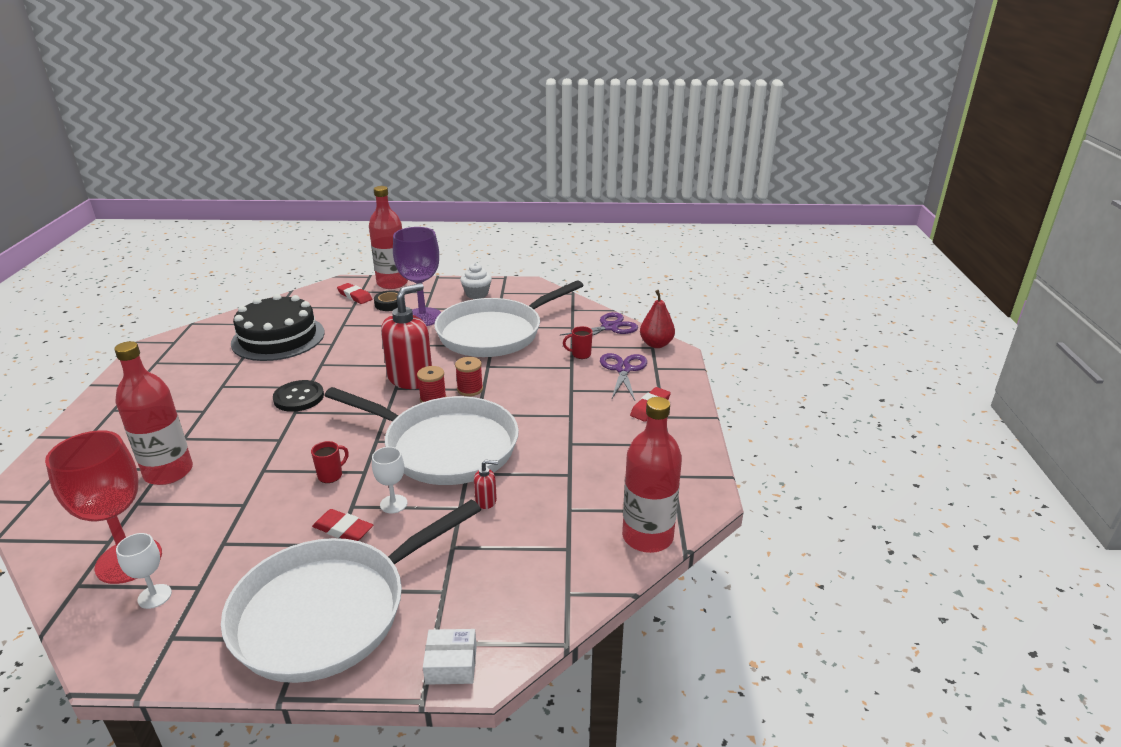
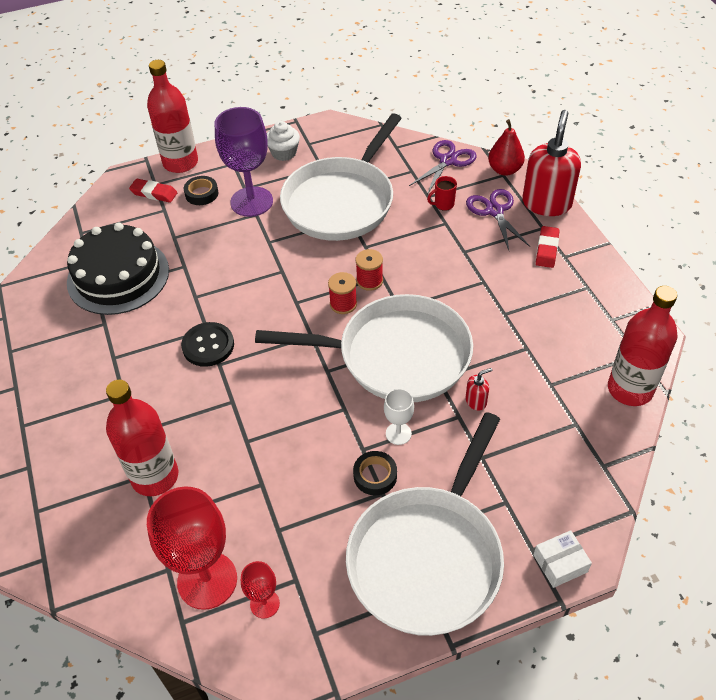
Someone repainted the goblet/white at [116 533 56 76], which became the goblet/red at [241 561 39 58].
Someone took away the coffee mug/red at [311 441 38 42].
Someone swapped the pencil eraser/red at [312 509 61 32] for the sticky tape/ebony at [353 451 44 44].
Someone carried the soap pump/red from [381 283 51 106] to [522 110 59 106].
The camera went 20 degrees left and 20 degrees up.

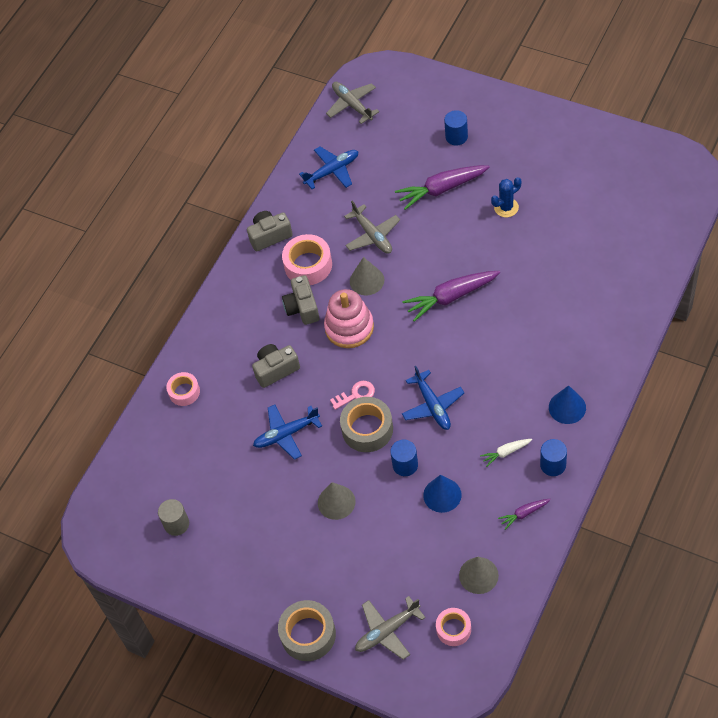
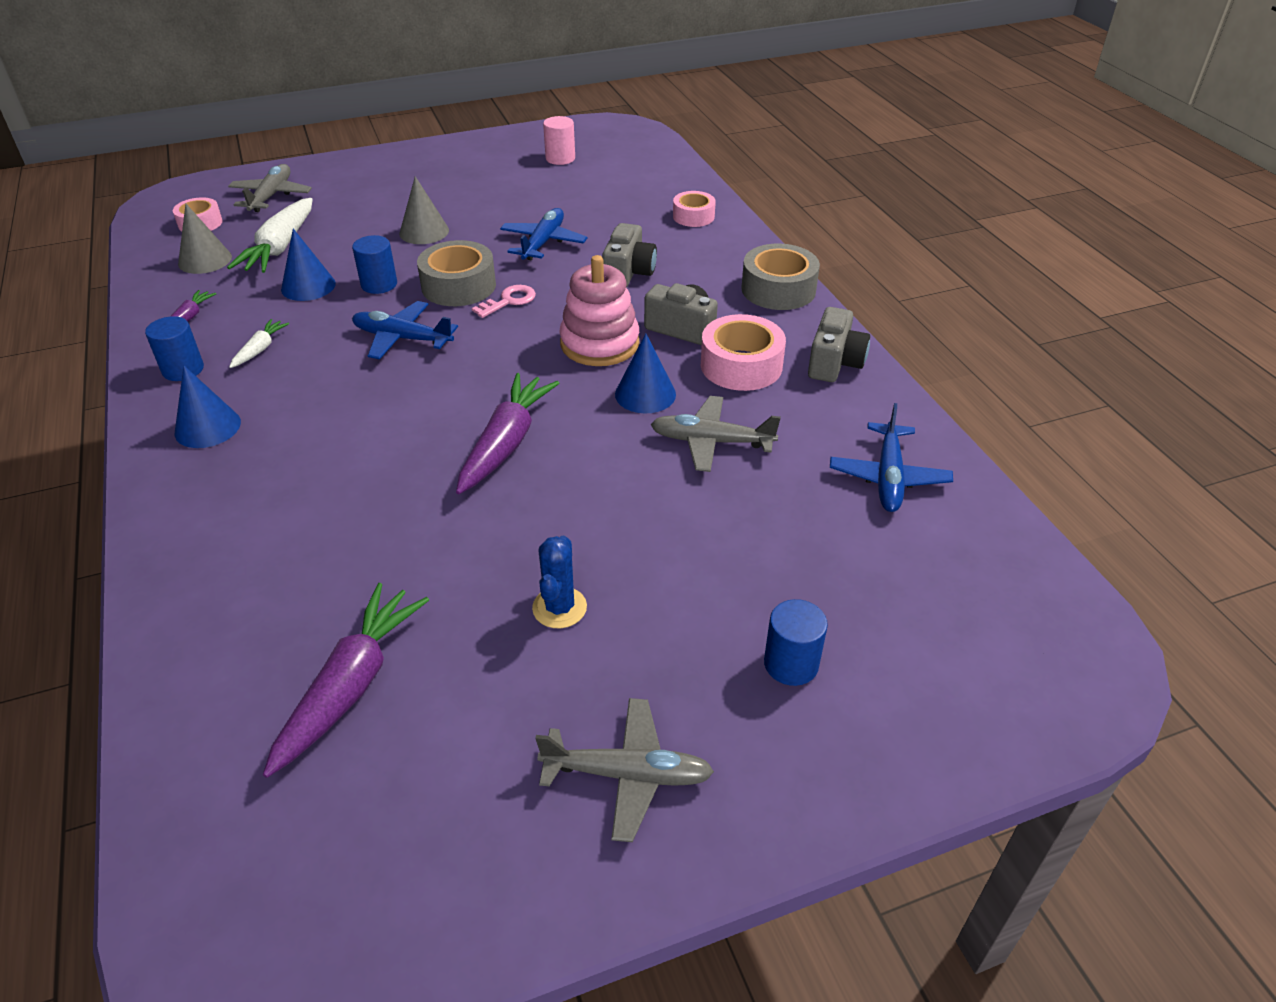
Someone repainted the cylinder/grey at [158 499 31 37], which became the cylinder/pink at [543 116 32 49].
Someone carried the sticky tape/grey from [278 600 58 61] to [741 244 79 66].
Someone carried the toy plane/grey from [326 82 54 42] to [535 698 179 144].
Someone rotated the key/pink at [330 381 45 29] by 150 degrees counterclockwise.
Someone repainted the cone/grey at [350 257 34 38], which became the cone/blue at [615 333 61 80].
Someone carried the carrot/violet from [395 165 95 45] to [263 583 166 195].
Someone put down the carrot/white at [227 198 86 75].
The camera went 125 degrees right and 15 degrees down.

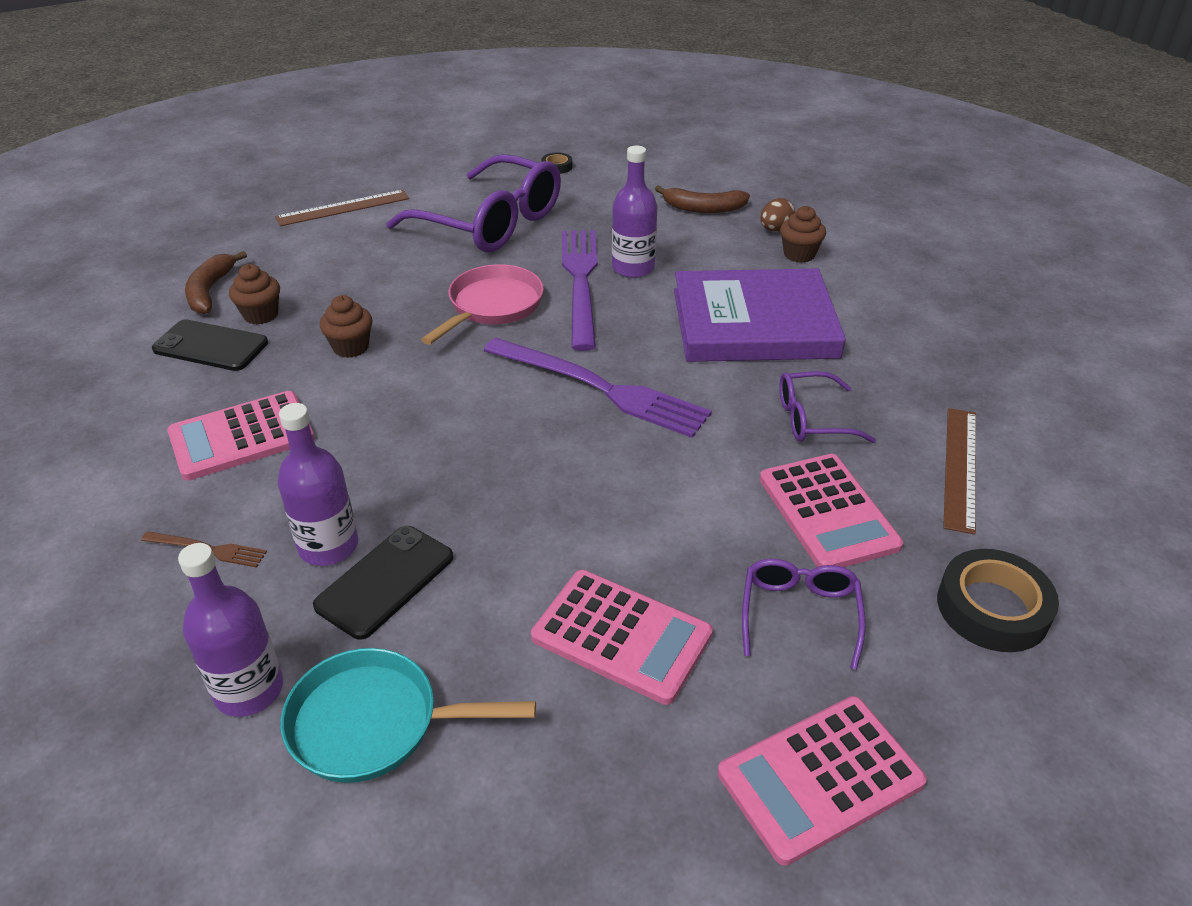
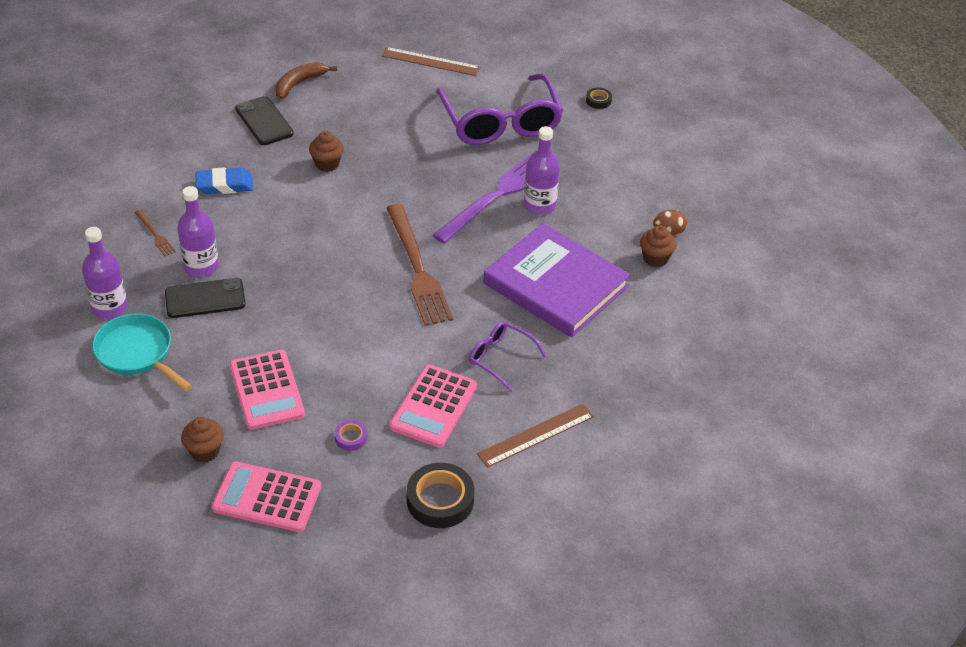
Someone swapped the pocket calculator/pink at [167 391 148 89] for the pencil eraser/blue at [196 168 57 26].
Someone carried the cupcake/dark brown from [229 264 51 61] to [181 417 43 46].
Someone took away the skillet/pink at [421 264 123 81].
Someone repainted the dinner fork/violet at [483 338 229 100], which became the dinner fork/dark brown at [387 204 66 122].
Someone took away the banana/dark brown at [655 185 95 28].
Someone swapped the spectacles/violet at [742 559 124 111] for the sticky tape/violet at [335 420 32 31].
The camera went 40 degrees right and 5 degrees up.

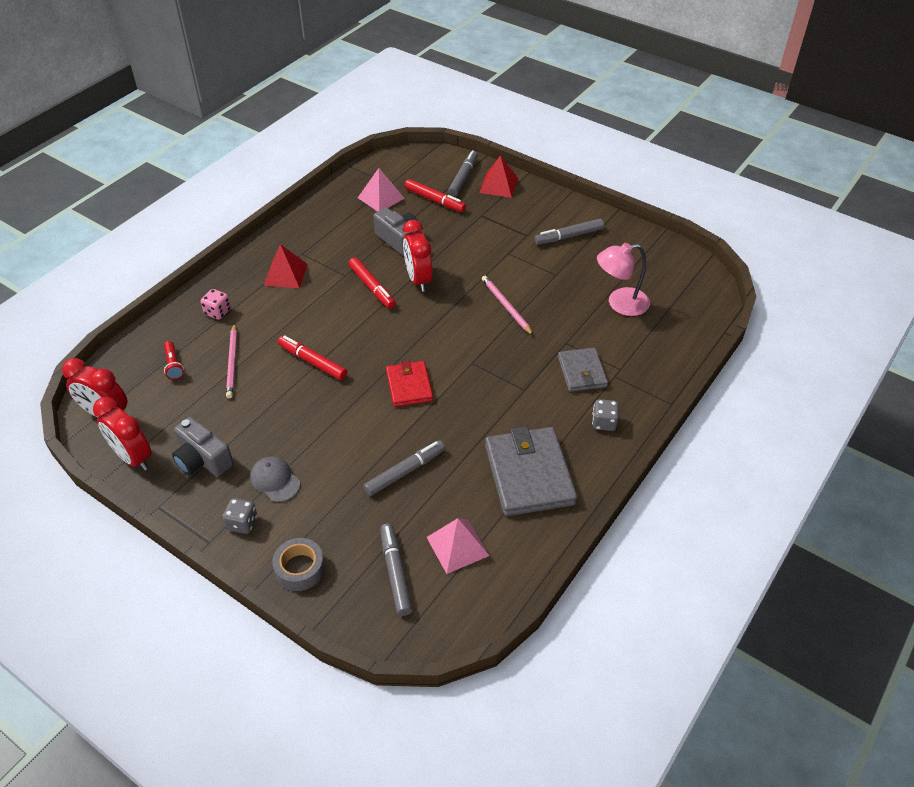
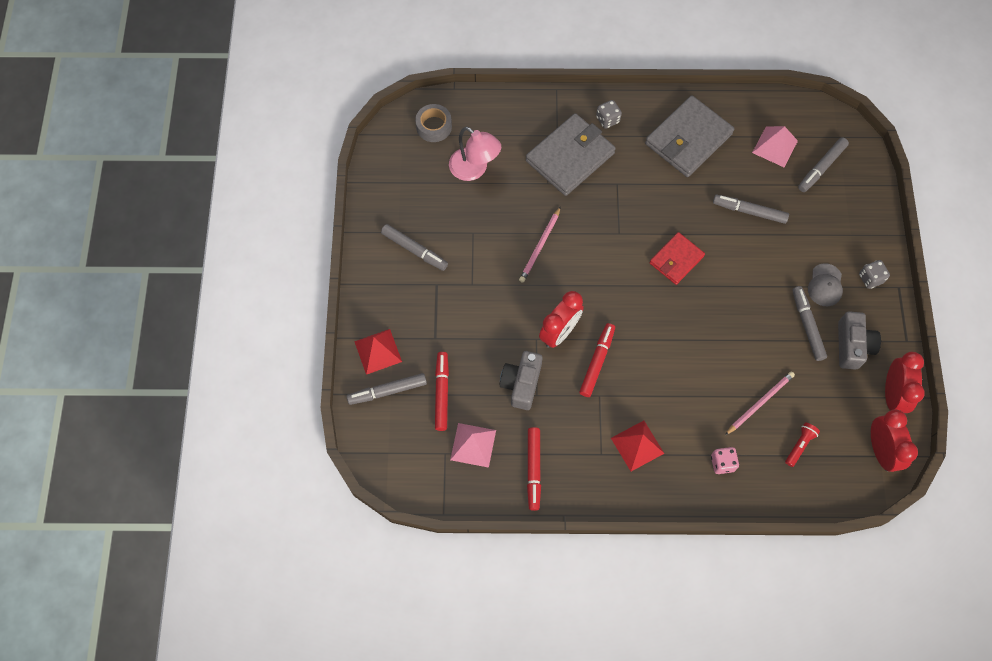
Someone carried the sticky tape/grey from [272 538 53 53] to [415 104 37 38].
Someone carried the marker/red from [278 335 69 45] to [527 427 14 84].
Someone scaled the billfold/grey at [558 348 50 44] by 1.68.
Someone put down the marker/grey at [792 286 35 75].
The camera went 125 degrees left and 20 degrees up.

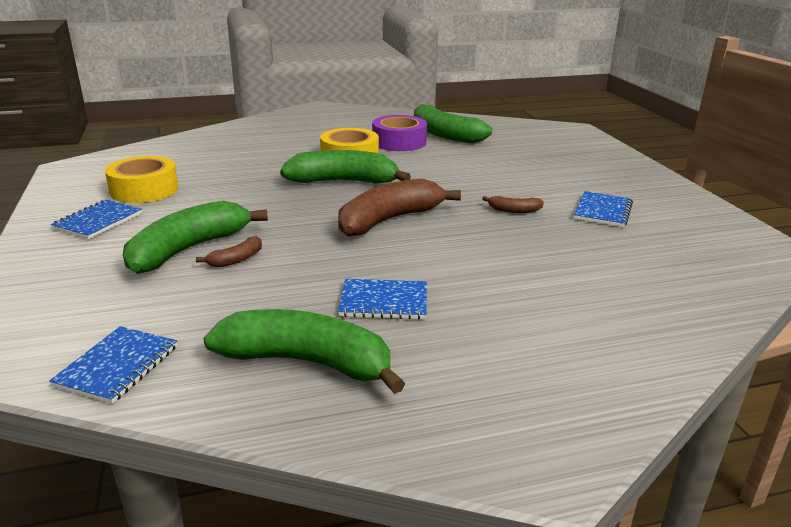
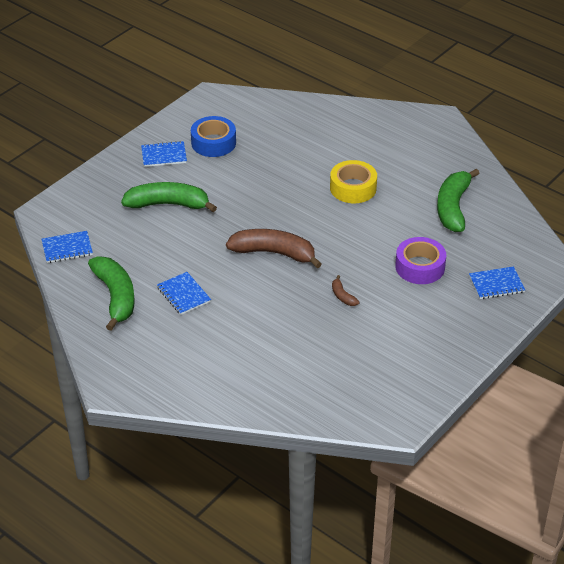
Someone repainted the sticky tape/bright yellow at [105 156 74 47], which became the sticky tape/blue at [191 116 45 41].
Someone took away the banana/dark brown at [196 236 66 31].
Someone took away the banana/green at [280 150 131 34].
Someone carried the sticky tape/violet from [372 115 55 36] to [395 237 51 47].
Someone carried the notebook/blue from [574 191 59 36] to [469 266 56 33].
The camera went 55 degrees right and 15 degrees up.

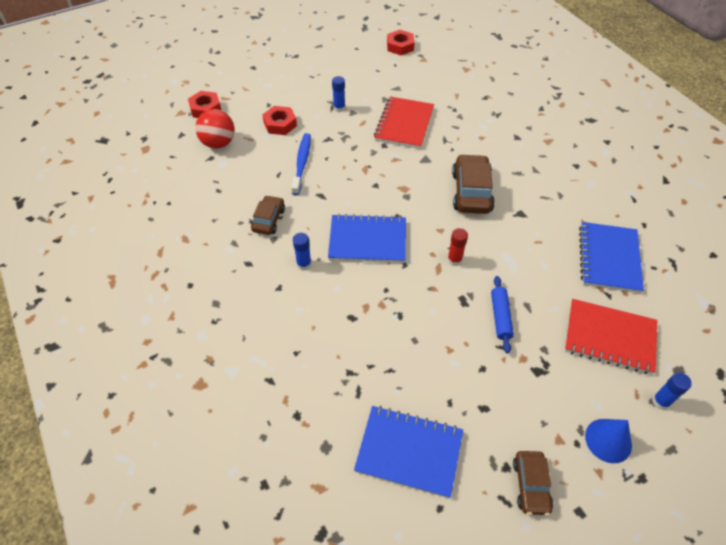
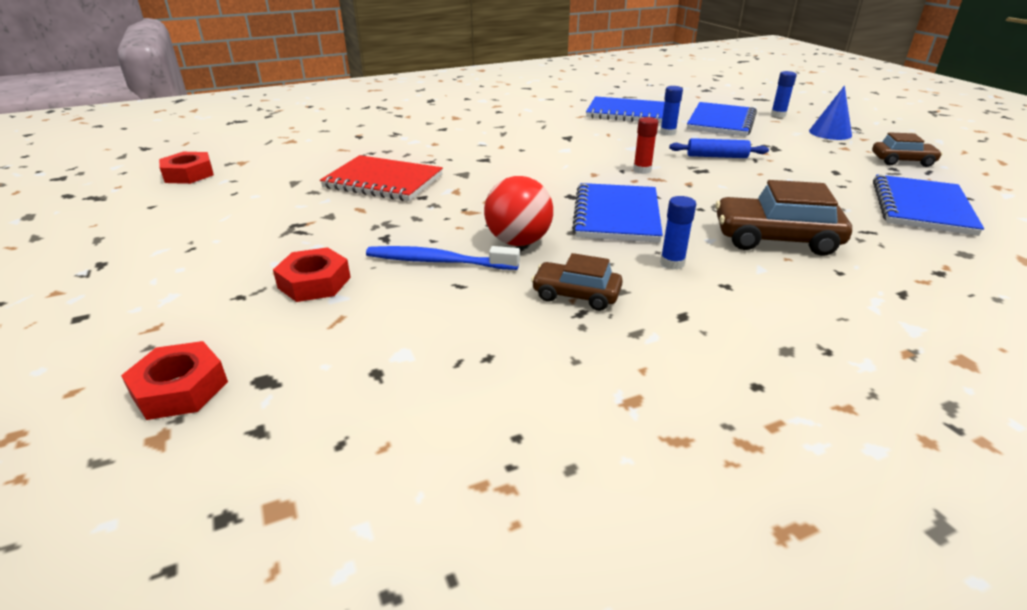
Someone carried the play ball/red from [195 109 40 40] to [484 176 69 70].
Someone carried the stick of glue/blue from [332 76 13 36] to [660 86 23 50].
Someone carried the toy car/dark brown from [452 154 43 60] to [715 180 137 76].
Someone repainted the notebook/red at [565 299 92 75], which became the notebook/blue at [687 102 70 34].
The camera went 85 degrees left and 20 degrees down.

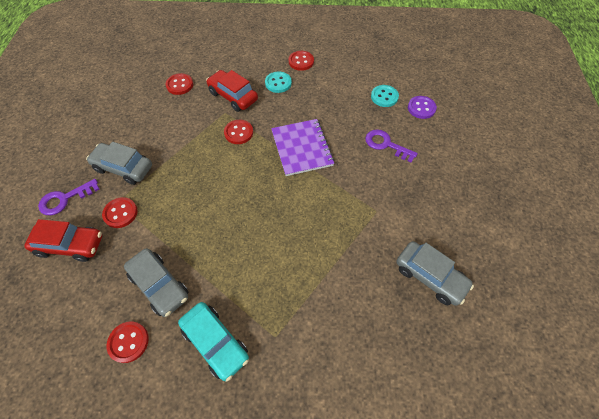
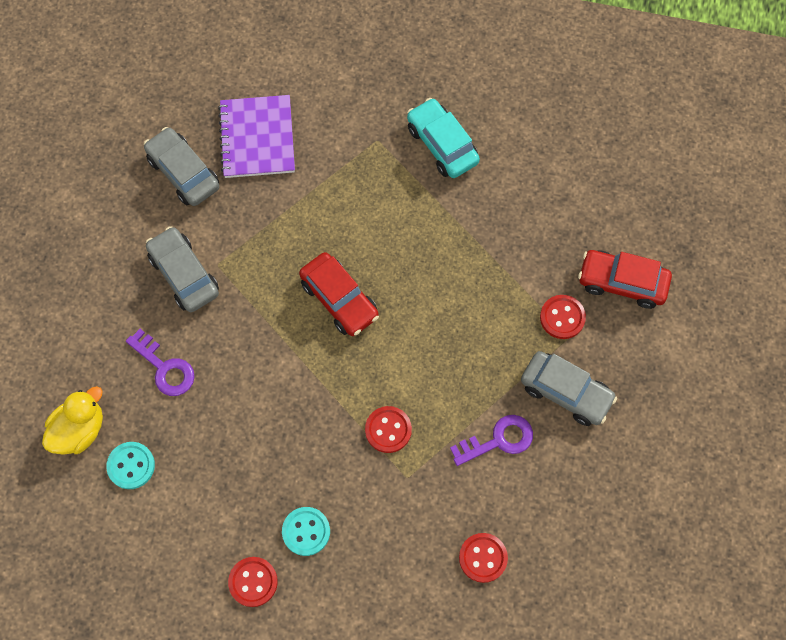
Someone carried the key/violet from [38 179 62 36] to [450 415 83 51].
Someone took away the sewing button/red at [107 321 42 42].
Someone carried the toy car/grey from [124 248 65 69] to [146 226 73 86].
Someone carried the toy car/red from [206 70 52 42] to [299 252 80 84].
Someone carried the notebook/violet from [271 119 63 57] to [218 95 77 83].
Someone swapped the sewing button/violet at [408 96 29 23] for the rubber duck/bright yellow at [42 386 61 68].
The camera went 170 degrees left and 10 degrees up.

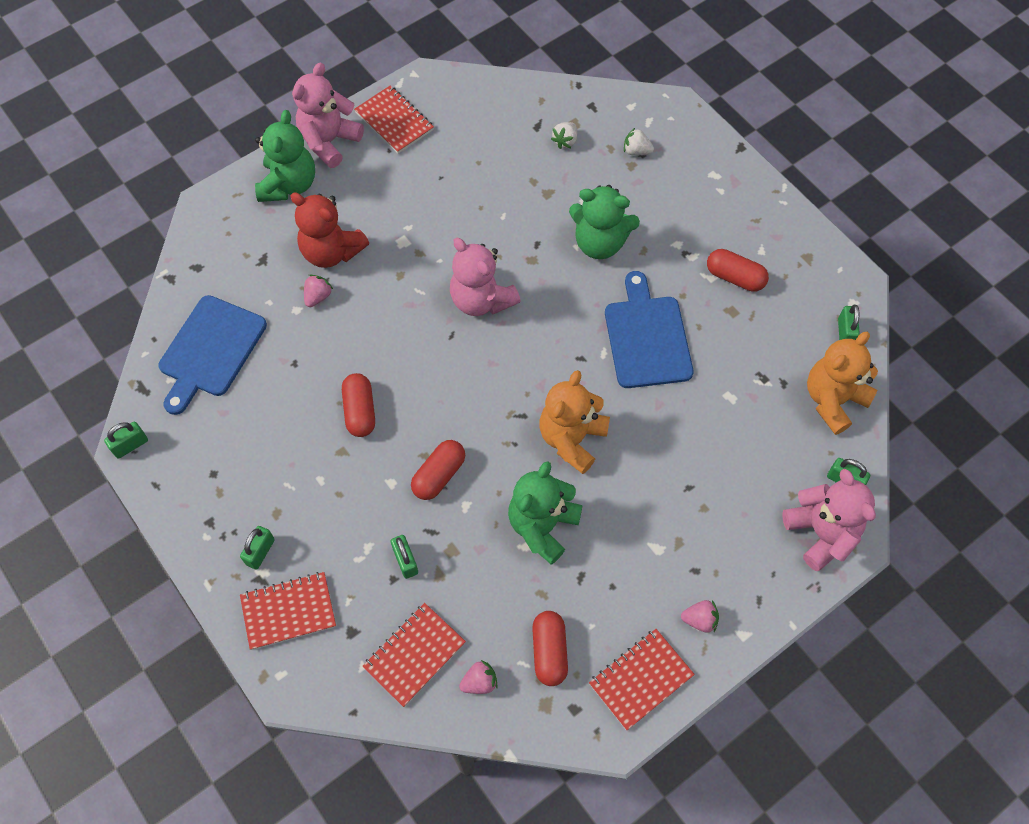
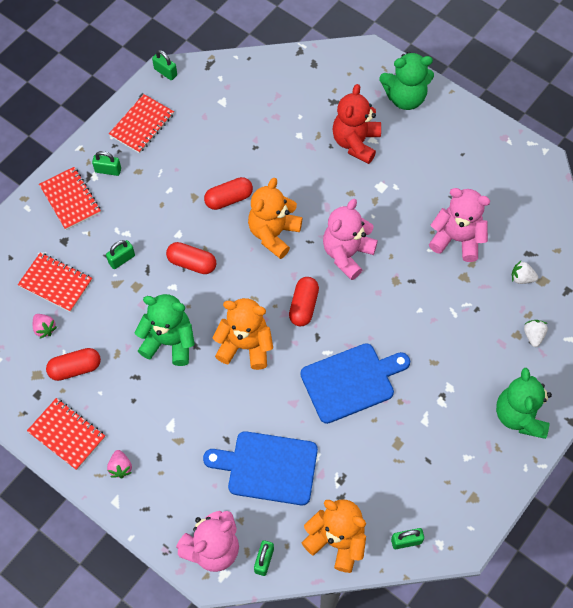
Someone carried the bread board/blue from [158 295 109 120] to [203 431 115 74].
Someone carried the teddy/pink from [292 63 72 105] to [429 188 61 74].
Someone took away the toy strawberry/pink at [304 274 29 33].
Someone carried the notebook/red from [354 85 80 69] to [109 94 65 60].
Someone carried the teddy/green from [569 185 71 74] to [496 368 56 71].
Someone carried the pill shape/red from [707 249 62 43] to [289 277 30 49].
Someone put down the teddy/orange at [248 178 55 81].
The camera went 75 degrees right and 0 degrees up.

